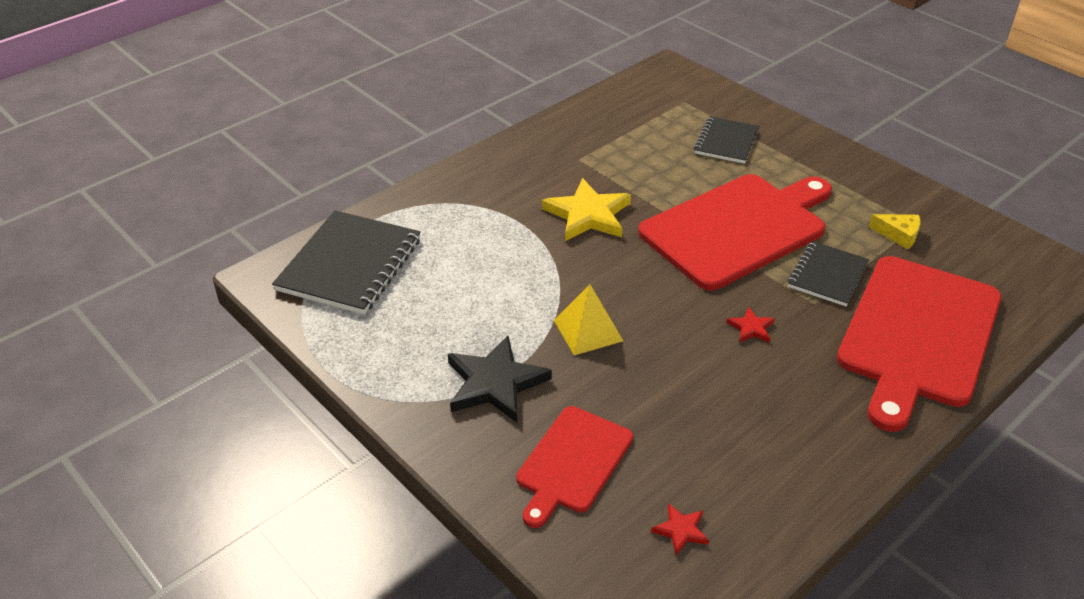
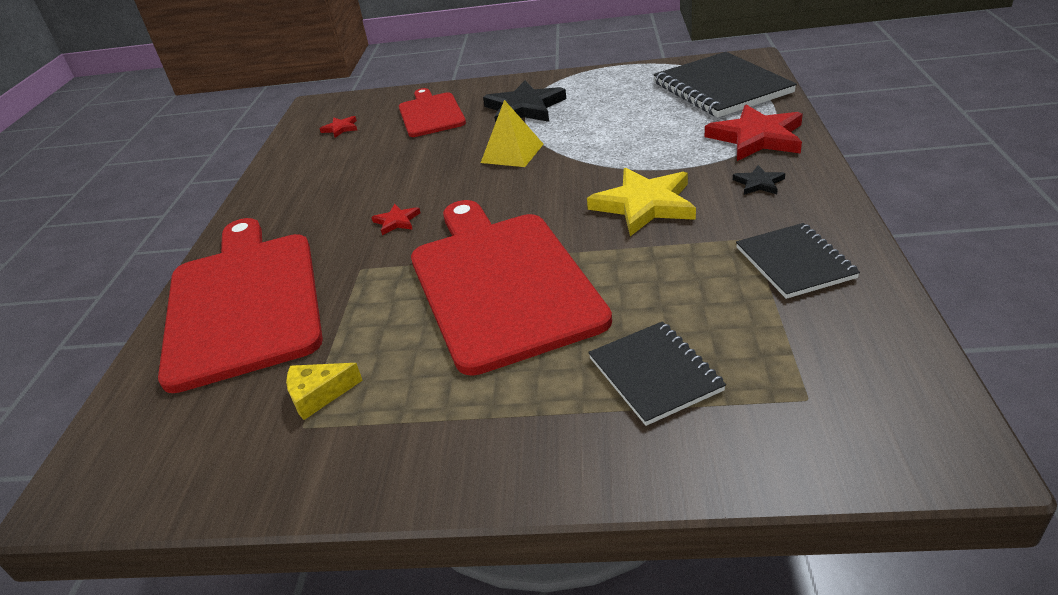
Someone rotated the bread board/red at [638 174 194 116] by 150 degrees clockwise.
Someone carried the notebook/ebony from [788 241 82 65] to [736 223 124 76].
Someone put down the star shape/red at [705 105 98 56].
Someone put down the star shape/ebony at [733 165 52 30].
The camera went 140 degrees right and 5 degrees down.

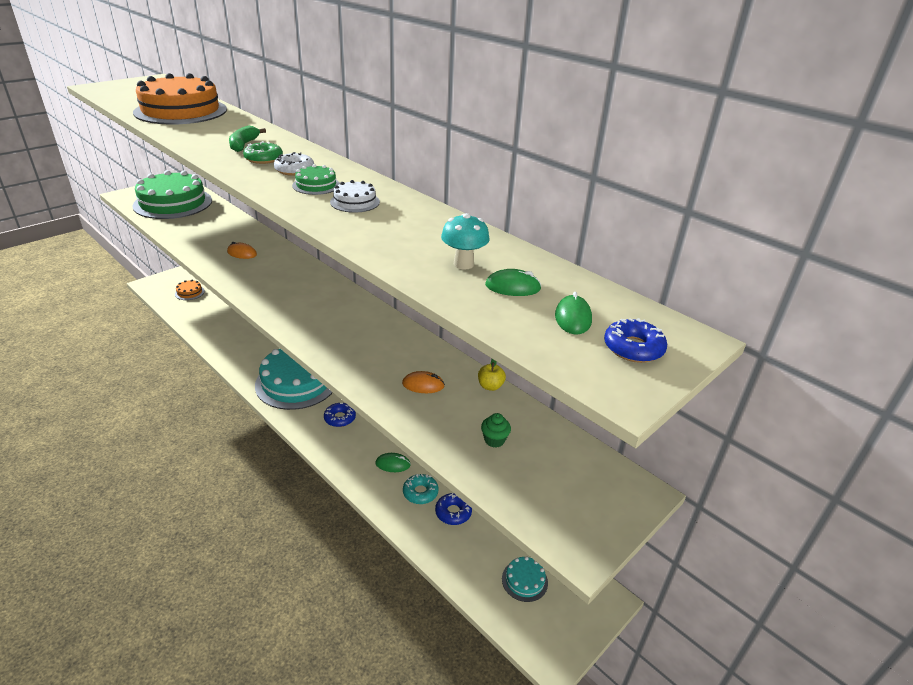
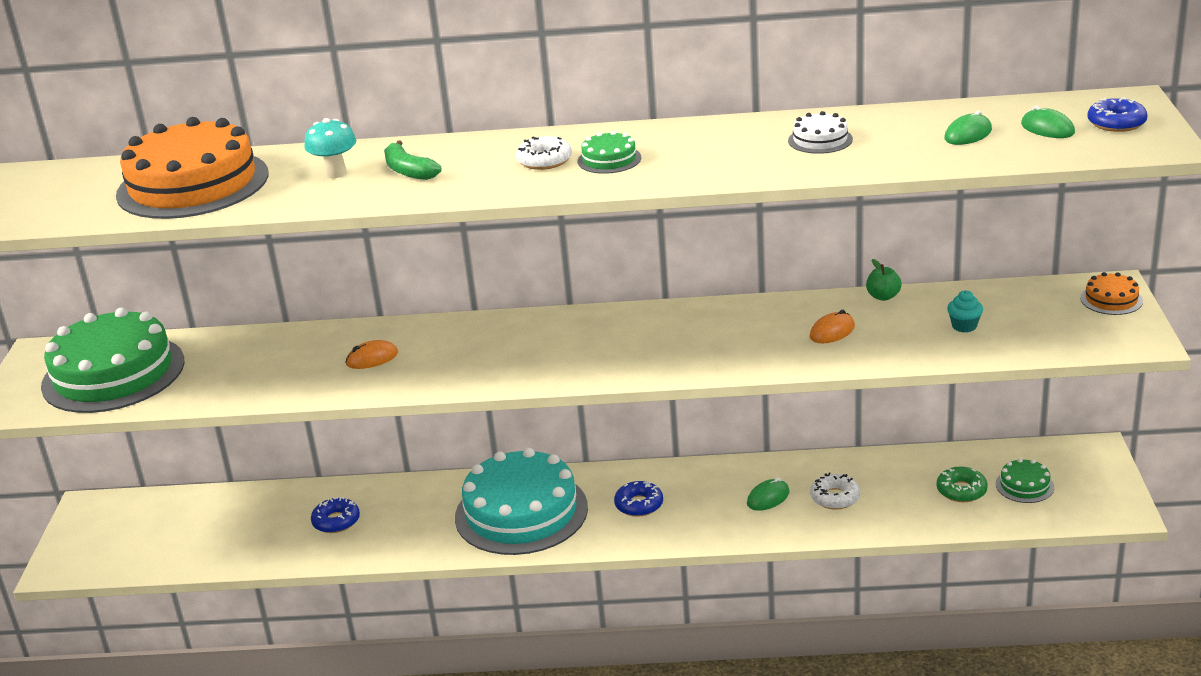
Someone carried the layer cake/orange from [175 280 30 20] to [1080 272 63 43].
Someone carried the donut/green from [243 141 40 23] to [936 467 52 35].
Someone carried the layer cake/white from [330 180 50 33] to [788 111 65 43].
Someone repainted the donut/turquoise at [403 474 36 30], which became the donut/white at [810 472 50 37].
Someone carried the donut/blue from [435 493 37 32] to [311 497 49 36].
Someone carried the fungus/turquoise from [441 213 49 57] to [304 118 52 60].
Someone repainted the toy apple/bright yellow at [478 359 28 32], which became the toy apple/green at [866 259 35 42].
Someone repainted the cupcake/green at [481 413 30 35], which became the cupcake/turquoise at [947 290 36 43].
Someone repainted the layer cake/turquoise at [502 556 46 46], which became the layer cake/green at [996 458 58 45].
The camera went 40 degrees left and 5 degrees down.

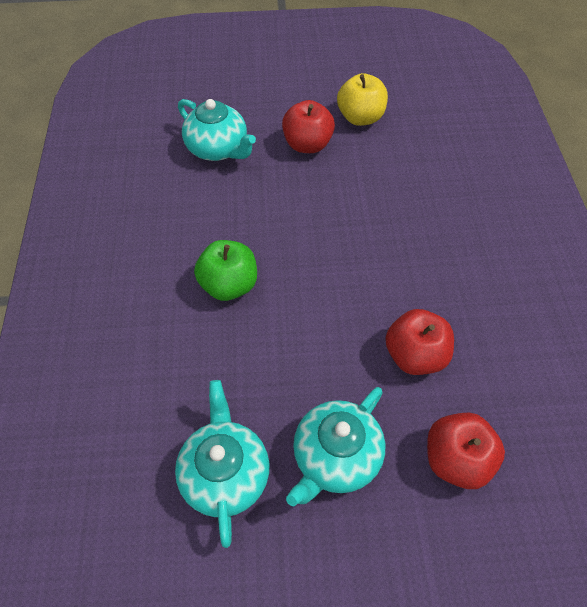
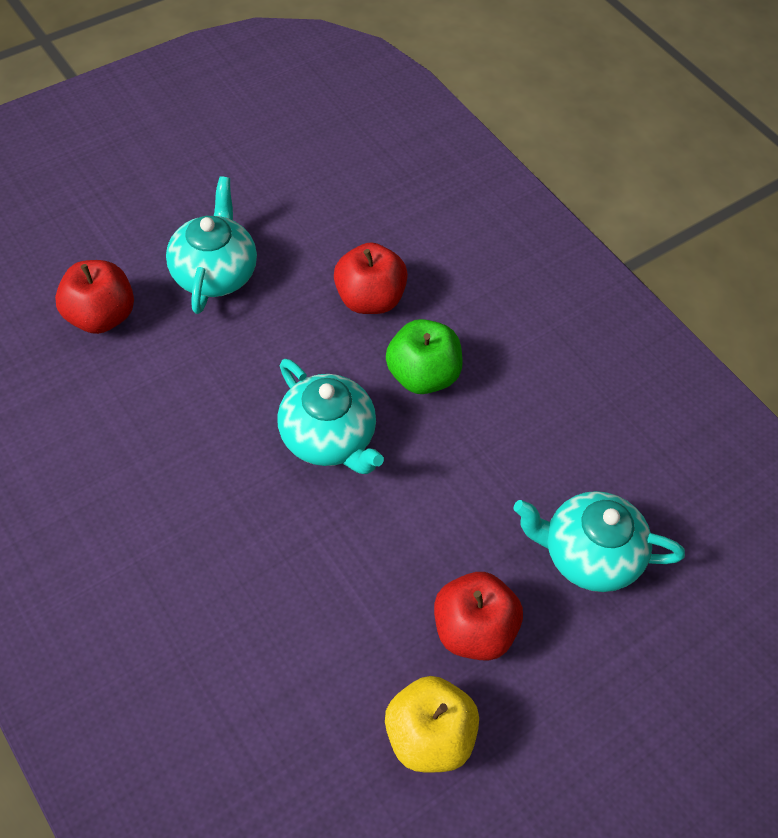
Someone carried the teapot/turquoise from [175 380 94 168] to [277 359 107 115].
Someone carried the toy apple/red from [385 309 69 66] to [334 242 74 72].
The camera went 145 degrees right and 0 degrees up.

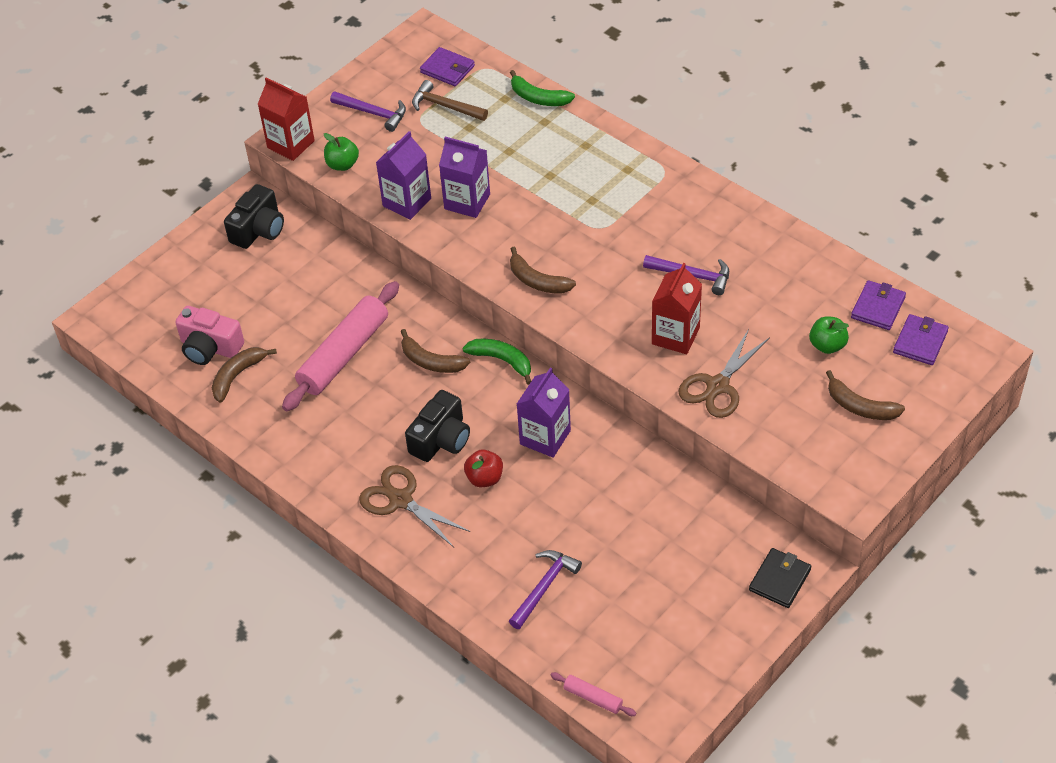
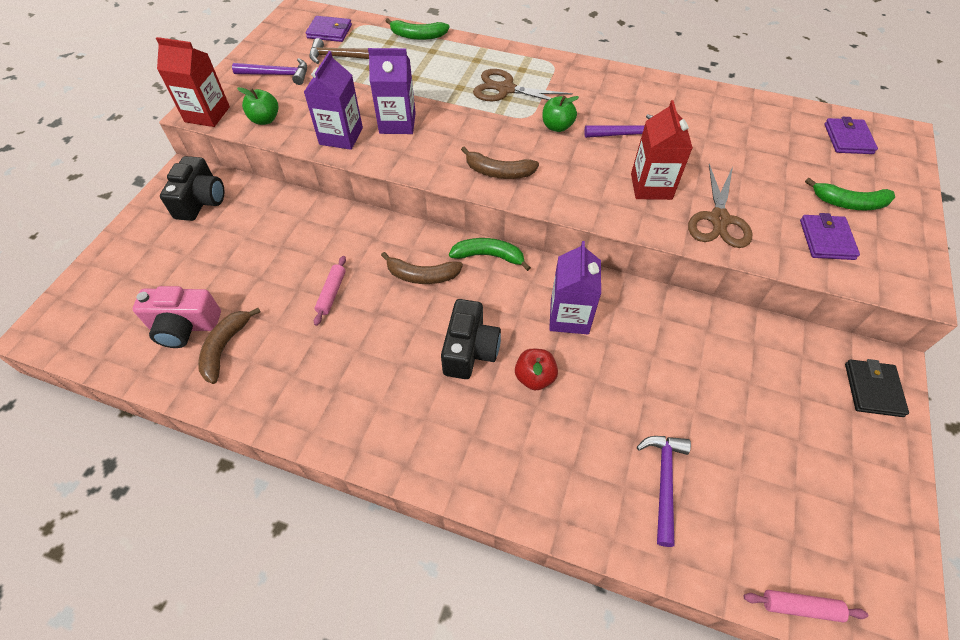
Someone scaled the dough roller/pink at [282 281 117 130] by 0.44.
Someone carried the scissors/dark brown from [359 465 111 82] to [473 69 100 32].
Someone carried the toy apple/green from [809 316 40 38] to [542 96 37 36].
Someone repainted the banana/dark brown at [826 370 79 50], which became the banana/green at [805 178 90 32].
Someone carried the billfold/violet from [851 280 55 50] to [800 213 60 47].
The camera went 25 degrees left and 5 degrees up.

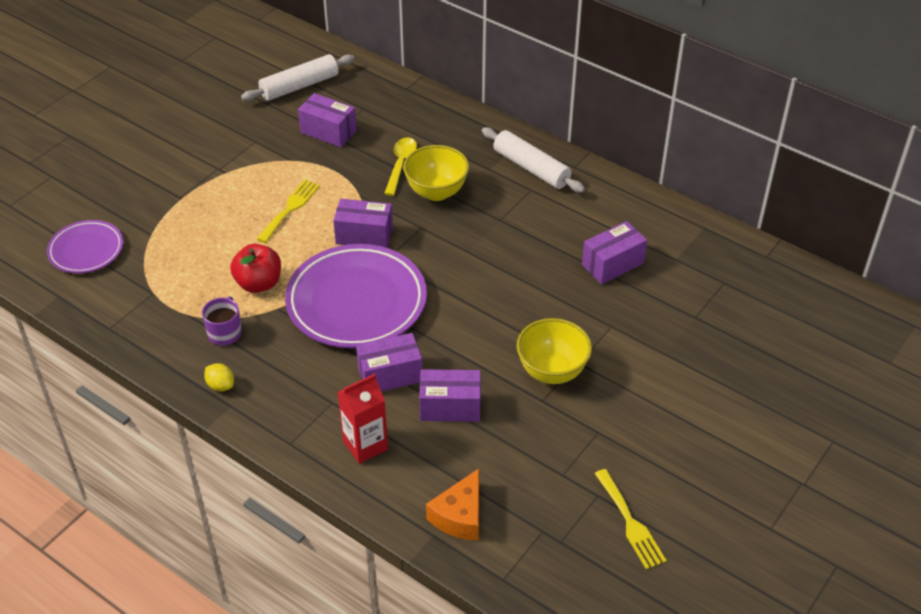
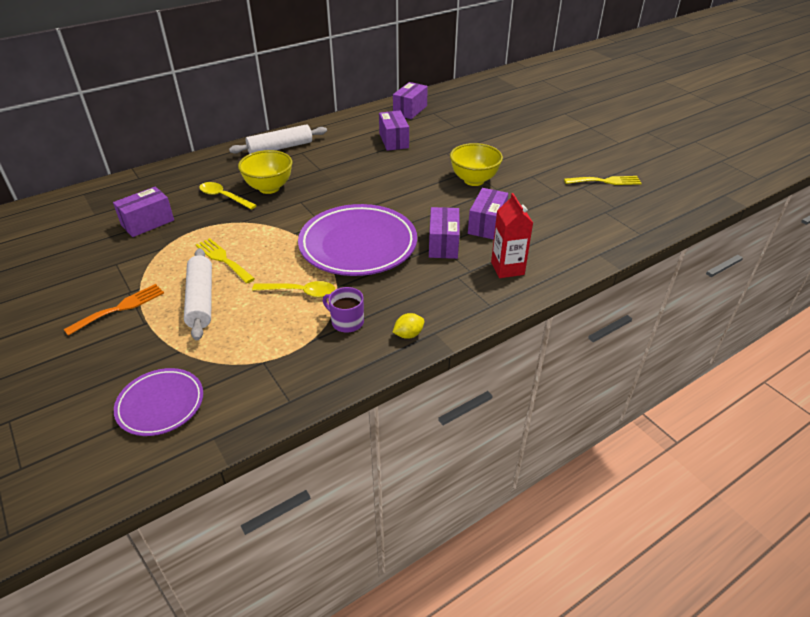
Someone swapped the toy apple/red at [230 244 51 49] for the teaspoon/bright yellow at [252 281 83 16].
Someone carried the dough roller/white from [241 54 114 47] to [184 248 28 92].
Someone carried the box/violet from [333 199 60 49] to [393 82 35 37].
Someone took away the cheese/orange at [426 469 53 72].
Someone put down the dinner fork/orange at [64 284 100 52].
The camera went 70 degrees left and 5 degrees down.

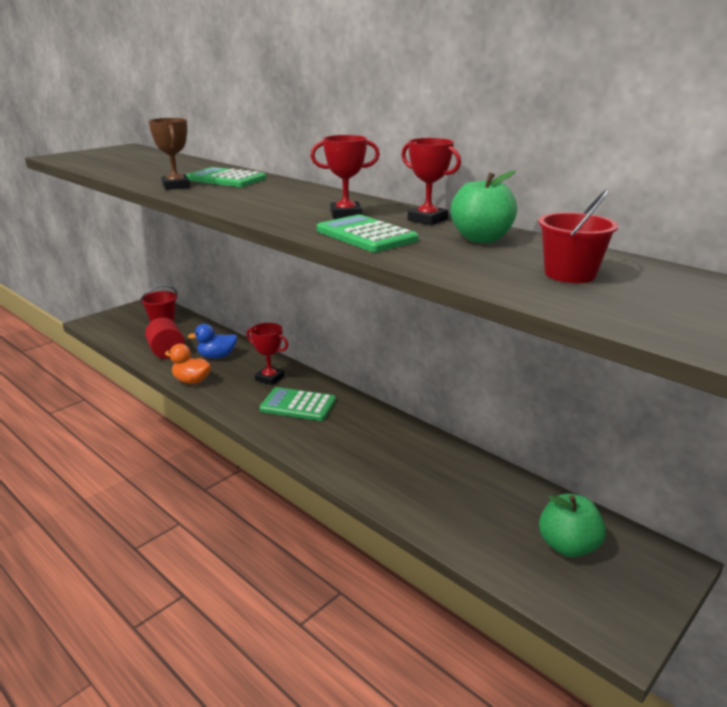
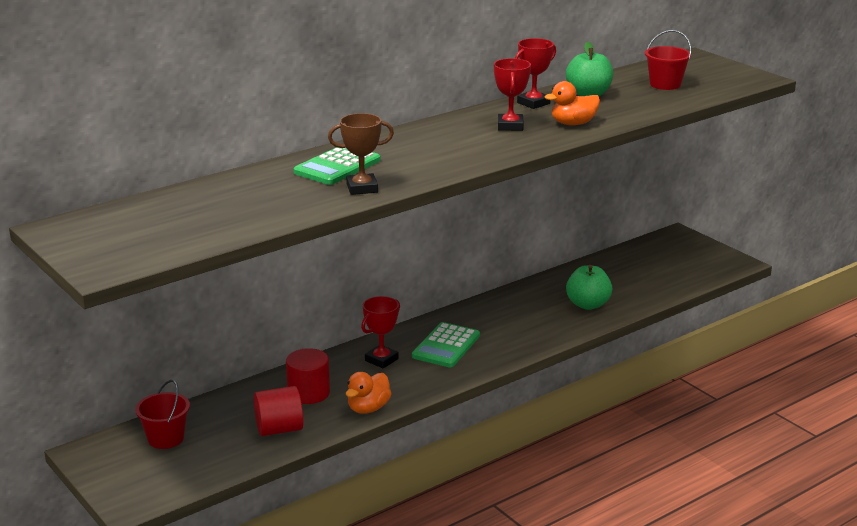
Someone swapped the rubber duck/blue at [187 324 50 34] for the cylinder/red at [286 348 44 56].
Someone swapped the pocket calculator/green at [317 214 101 38] for the rubber duck/orange at [545 81 55 44].
Someone carried the toy apple/green from [539 494 67 63] to [566 265 46 45].
The camera went 80 degrees left and 0 degrees up.

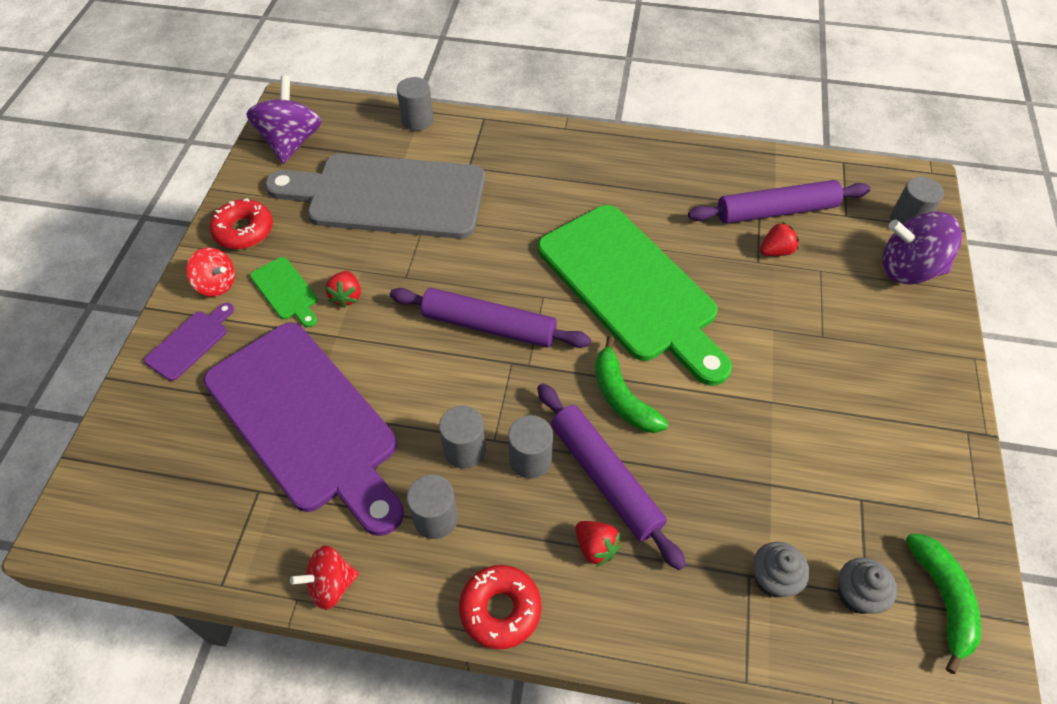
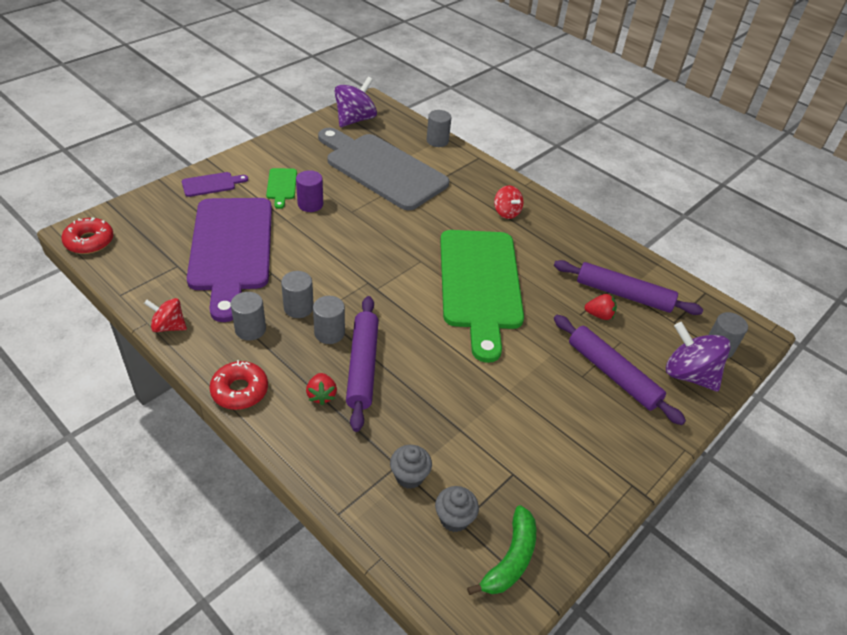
Someone carried the toy top/red from [186 248 49 49] to [494 186 29 33].
Someone carried the donut/red from [210 198 63 51] to [62 217 52 37].
Someone swapped the toy strawberry/red at [325 271 36 37] for the cylinder/violet at [296 170 27 42].
Someone carried the dough roller/violet from [390 288 201 60] to [554 315 132 110].
Someone took away the banana/green at [595 336 73 97].
The camera went 30 degrees right and 10 degrees down.

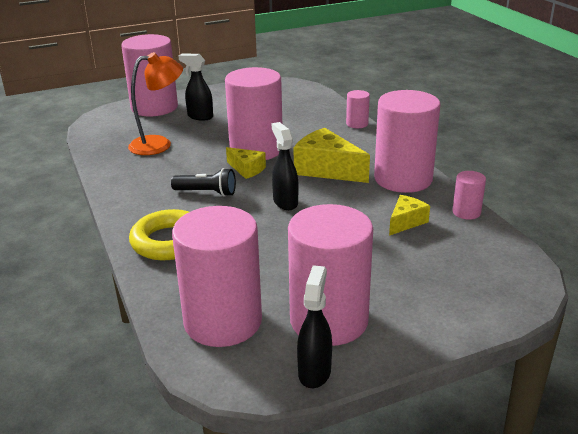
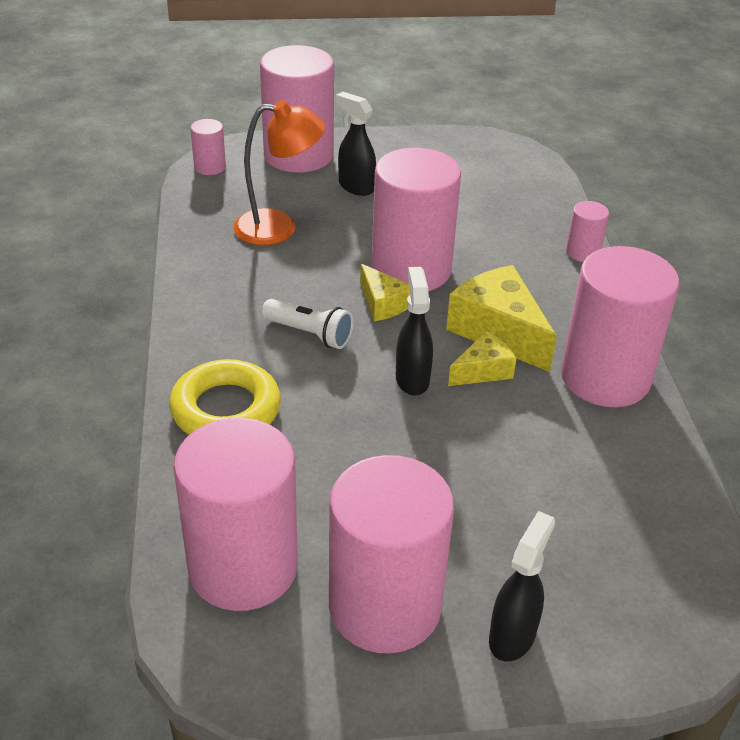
Someone repainted the flashlight/ebony at [171 168 65 29], which became the flashlight/white at [262 299 92 50].
Someone carried the sprayer/ebony from [297 265 35 123] to [489 511 66 151].
Someone carried the cheese/bright yellow from [389 195 41 41] to [448 331 69 55].
Someone carried the cylinder/pink from [452 171 34 49] to [190 119 36 56].
The camera went 15 degrees right and 10 degrees up.

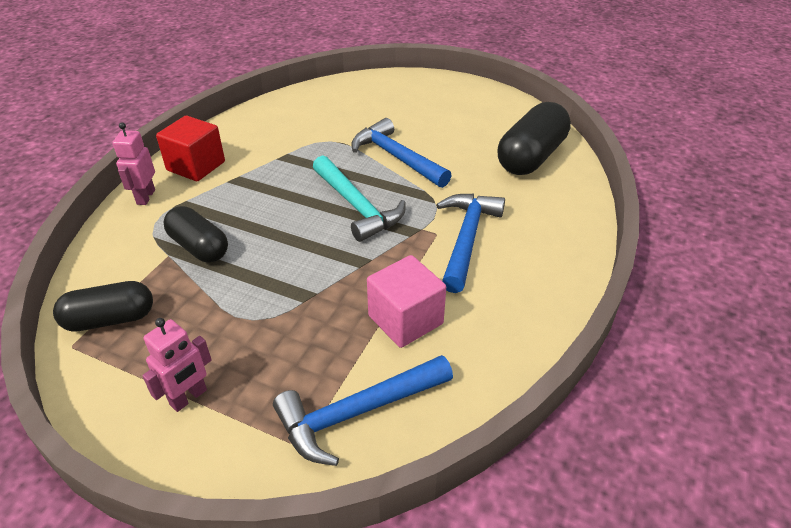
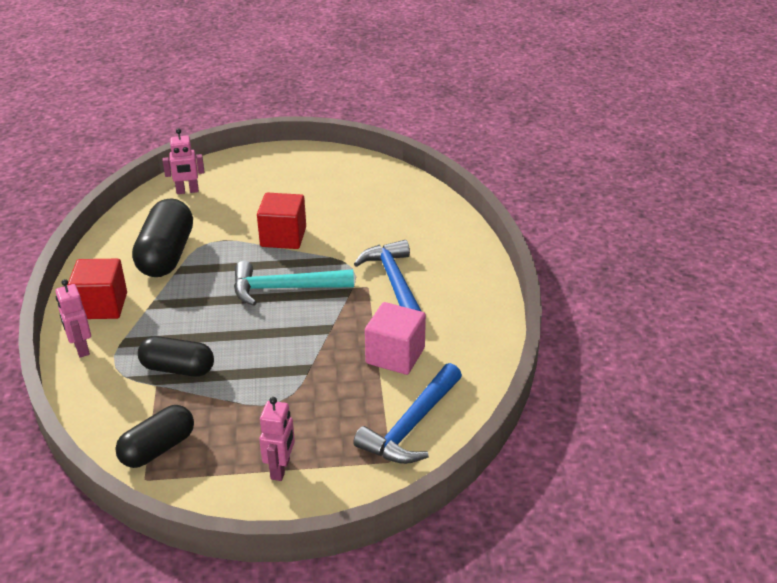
Someone rotated the carpenter's hammer/turquoise at [313 155 93 87] by 150 degrees clockwise.
Someone swapped the carpenter's hammer/blue at [352 118 100 70] for the solid cube/red at [257 193 49 56].
Someone carried the pill shape/ebony from [498 102 73 73] to [132 198 61 79].
Someone put down the robot figure/pink at [163 129 42 65].
The camera went 30 degrees left and 5 degrees down.

